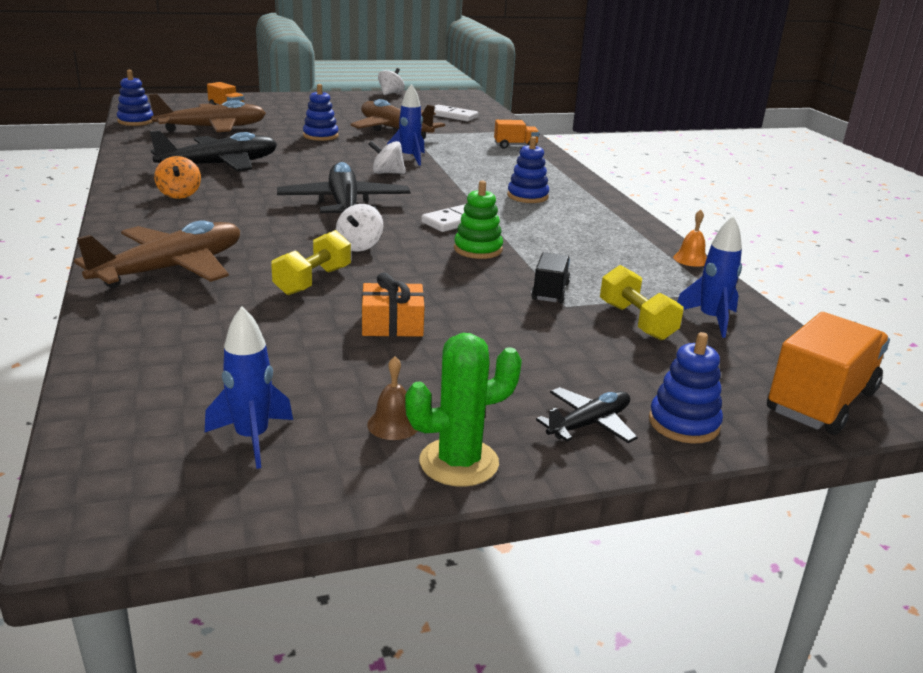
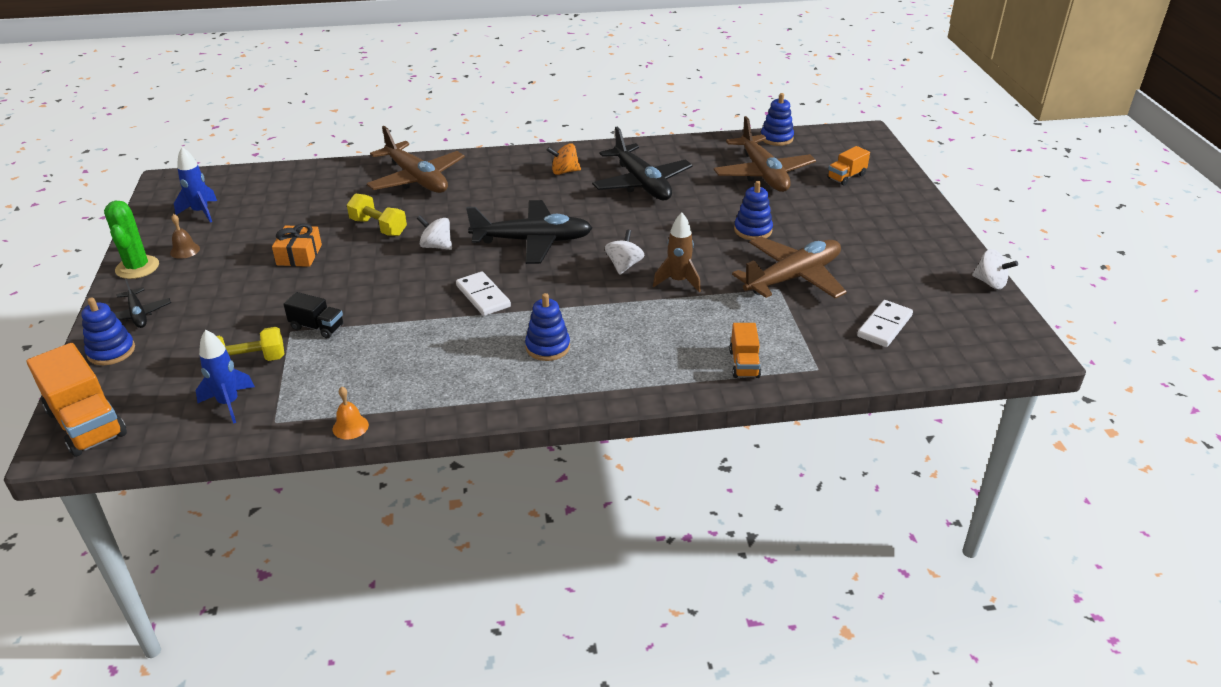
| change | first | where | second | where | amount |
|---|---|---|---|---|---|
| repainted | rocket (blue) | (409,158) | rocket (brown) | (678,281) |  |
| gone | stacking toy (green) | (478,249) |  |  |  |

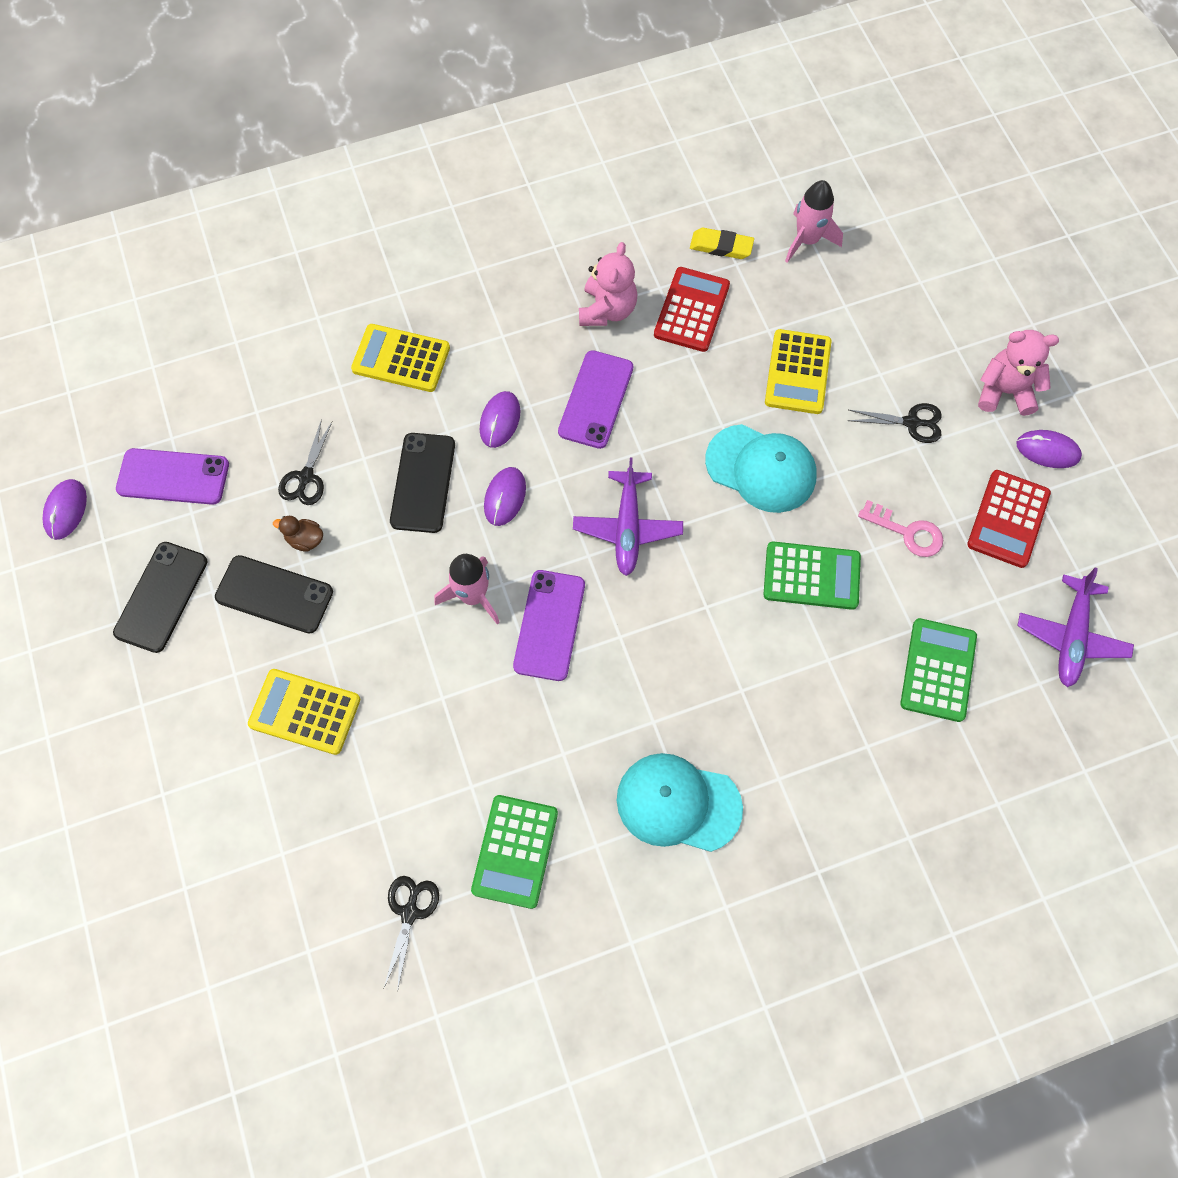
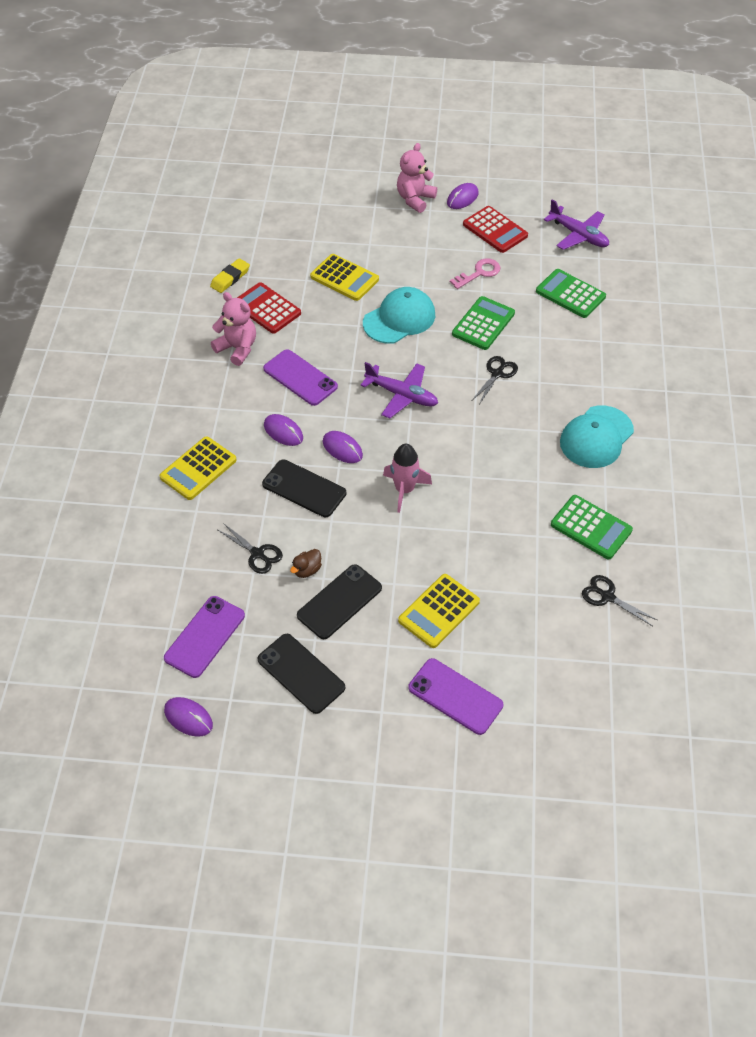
| change | first | where | second | where | amount |
|---|---|---|---|---|---|
| shifted | phone (purple) | (549,625) |  | (455,696) |  |
| shifted | scissors (black) | (911,422) |  | (497,374) |  |
| gone | rocket (pink) | (807,240) |  |  |  |

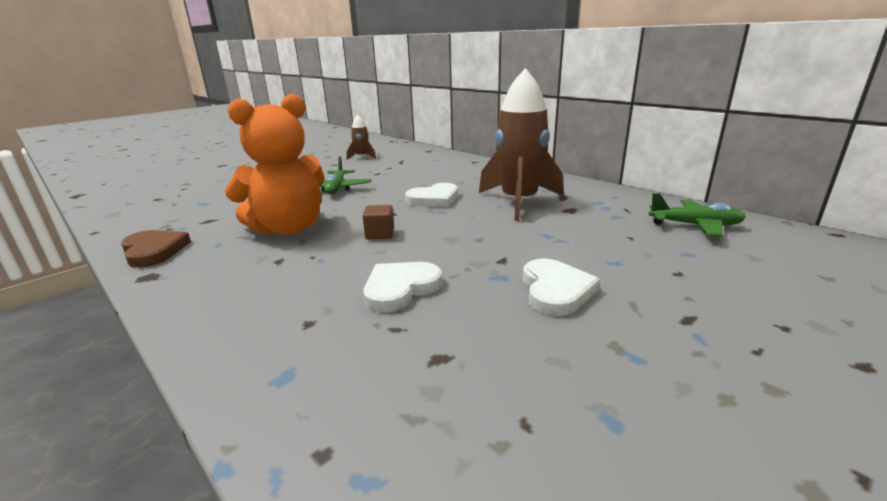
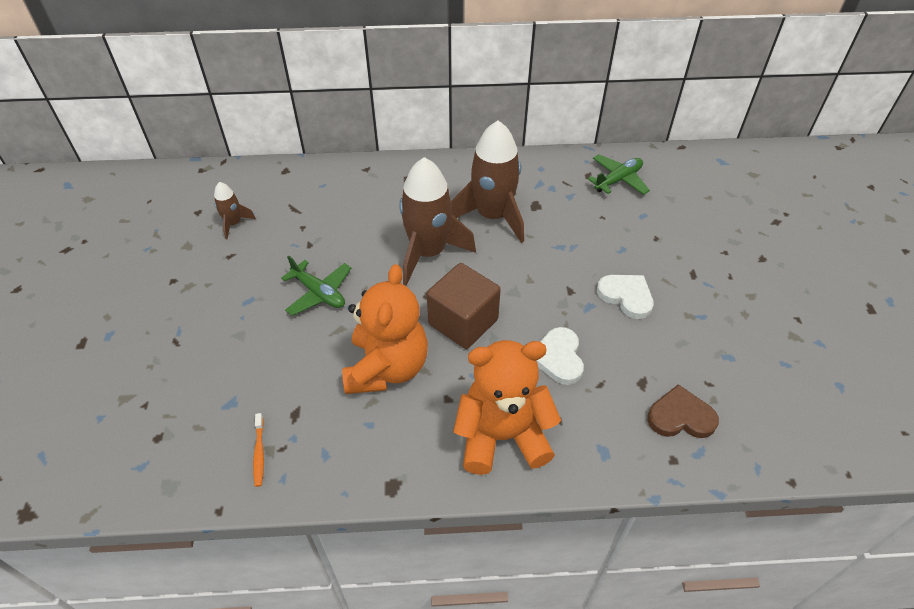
| change | first | where | second | where | amount |
|---|---|---|---|---|---|
| new |  |  | toothbrush (orange) | (259,453) |  |
| swapped | heart (white) | (434,199) | rocket (brown) | (428,252) |  |
| scaled | cube (brown) | (380,234) |  | (463,322) | x2.16 |
| new |  |  | teddy bear (orange) | (502,436) |  |
| shifted | heart (brown) | (154,251) |  | (680,416) |  |

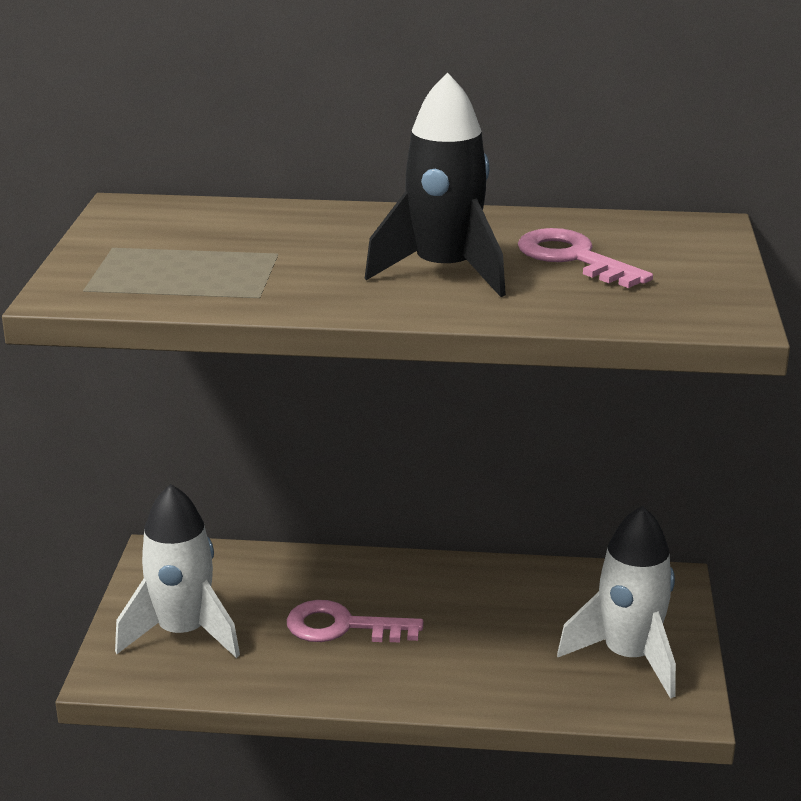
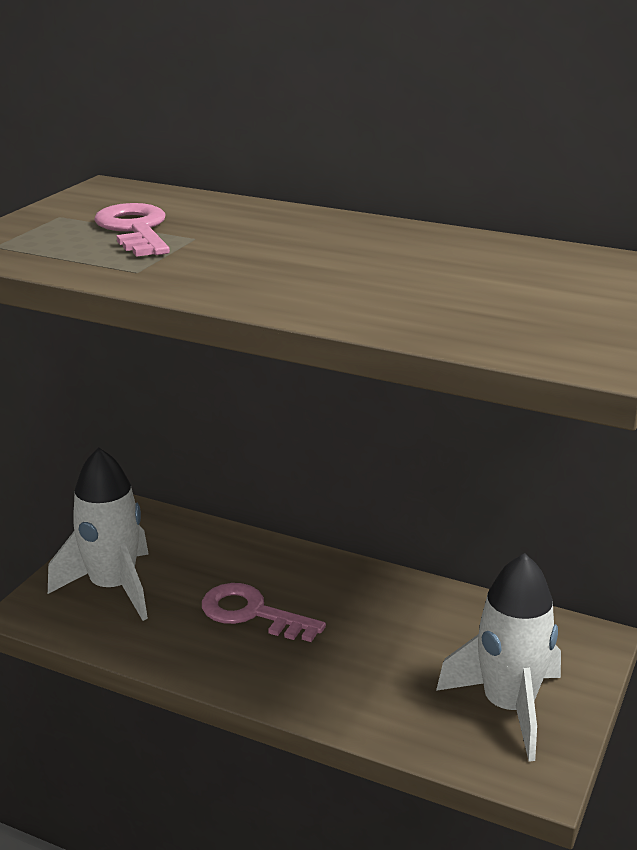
| change | first | where | second | where | amount |
|---|---|---|---|---|---|
| shifted | key (pink) | (573,258) |  | (134,229) |  |
| gone | rocket (black) | (444,271) |  |  |  |

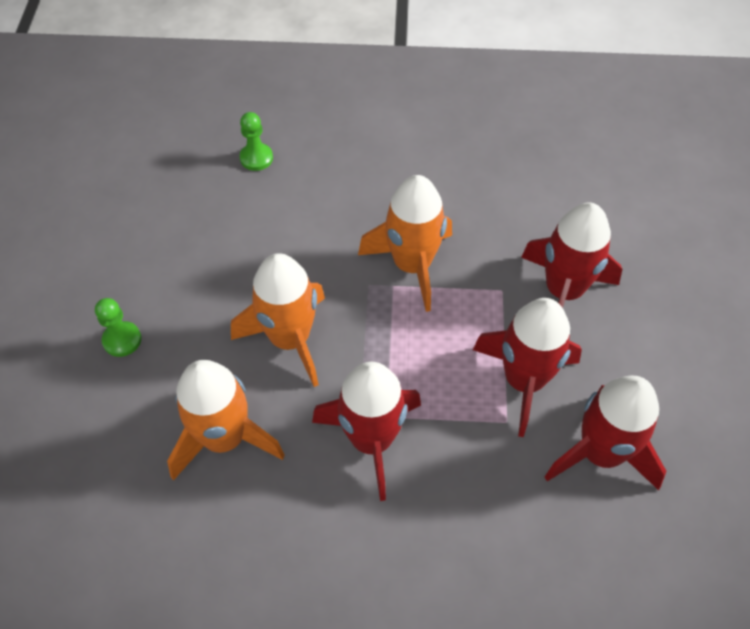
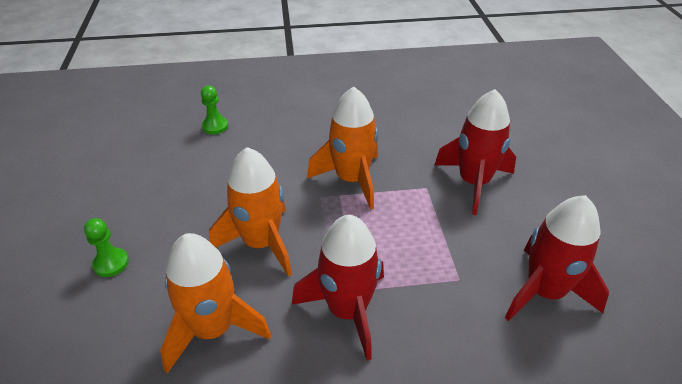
| change | first | where | second | where | amount |
|---|---|---|---|---|---|
| gone | rocket (red) | (524,381) |  |  |  |

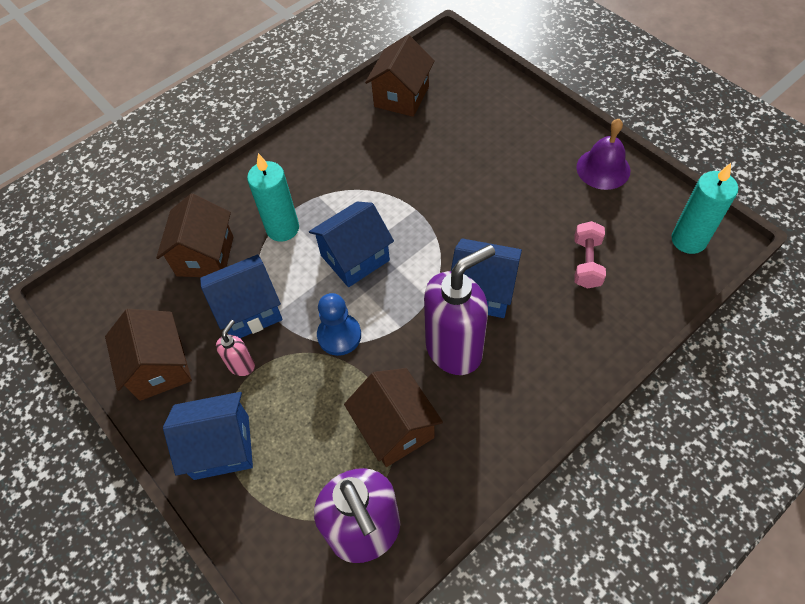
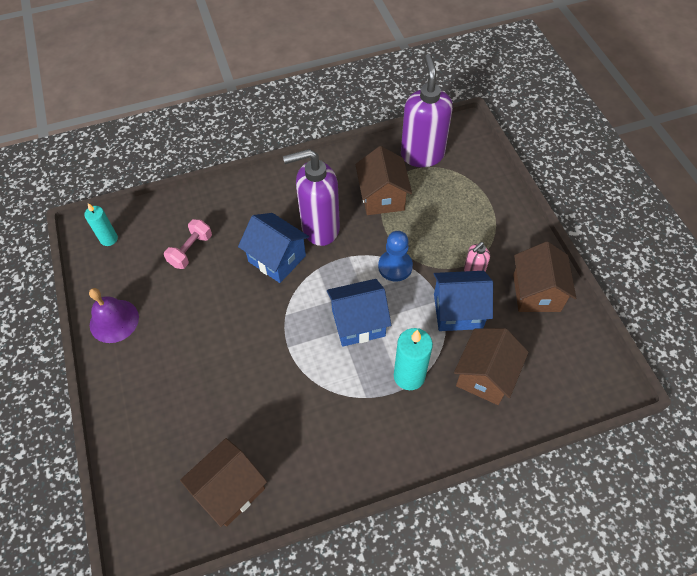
| change | first | where | second | where | amount |
|---|---|---|---|---|---|
| scaled | candle (turquoise) | (688,240) |  | (109,239) | x0.64 |
| gone | house (blue) | (221,447) |  |  |  |

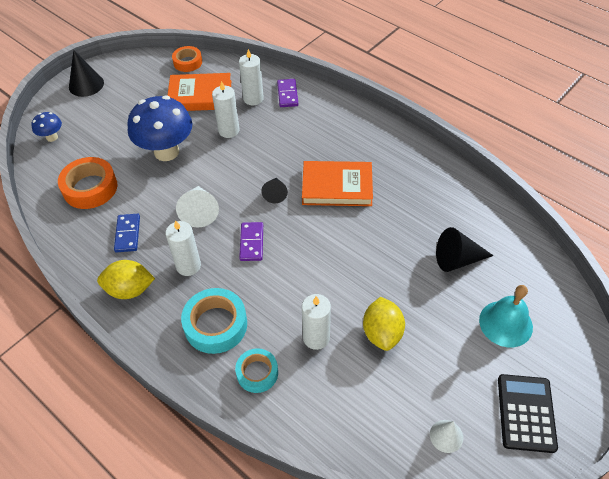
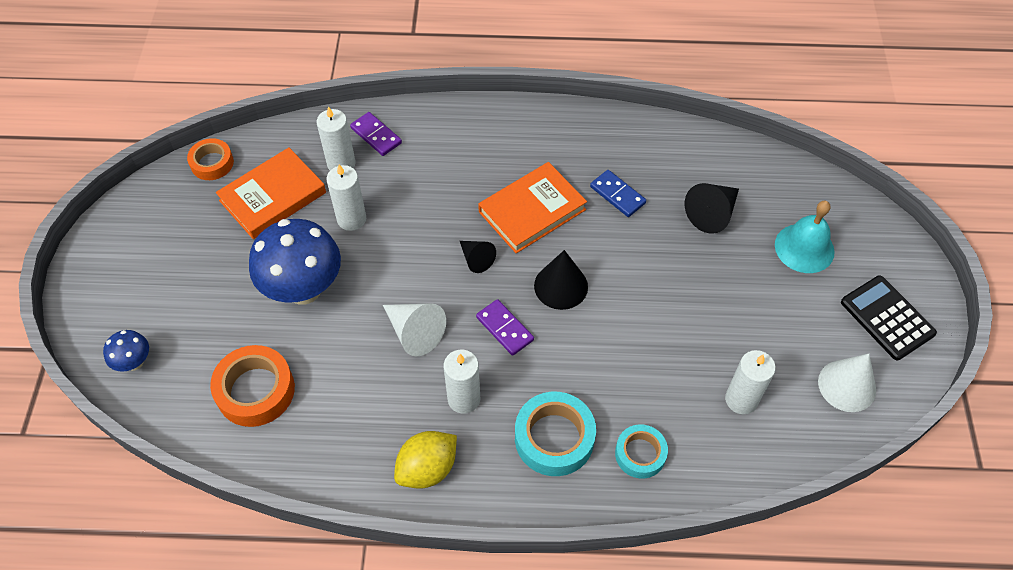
| change | first | where | second | where | amount |
|---|---|---|---|---|---|
| shifted | cone (black) | (86,85) |  | (561,286) |  |
| shifted | domino (blue) | (128,234) |  | (617,195) |  |
| shifted | candle (white) | (316,338) |  | (741,399) |  |
| scaled | cone (white) | (446,436) |  | (847,385) | x1.56 |
| gone | lemon (yellow) | (382,333) |  |  |  |

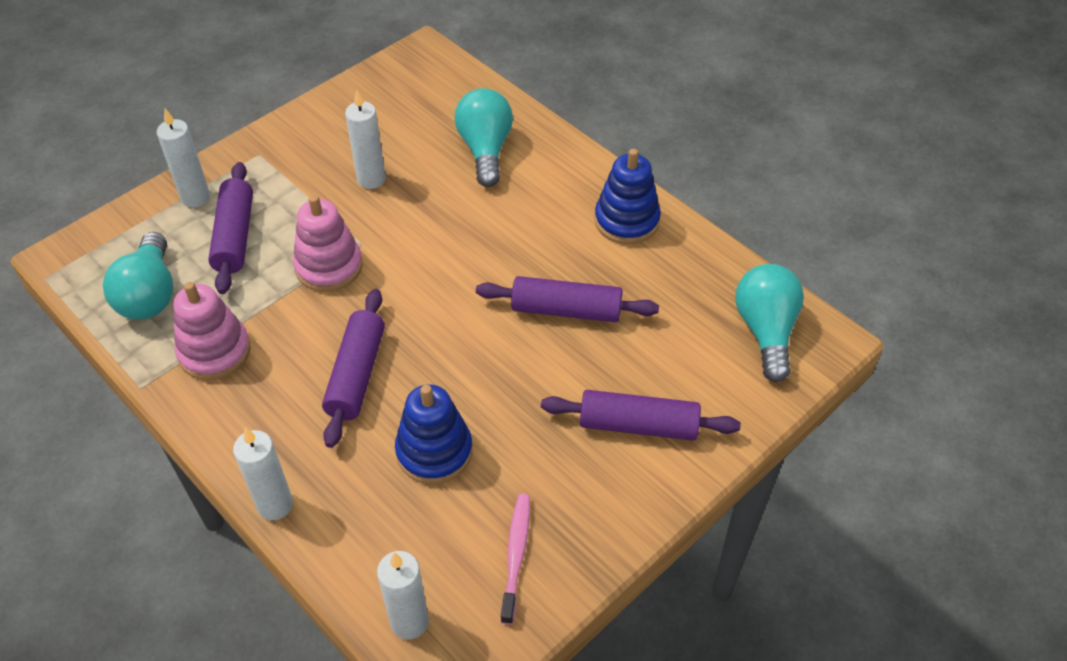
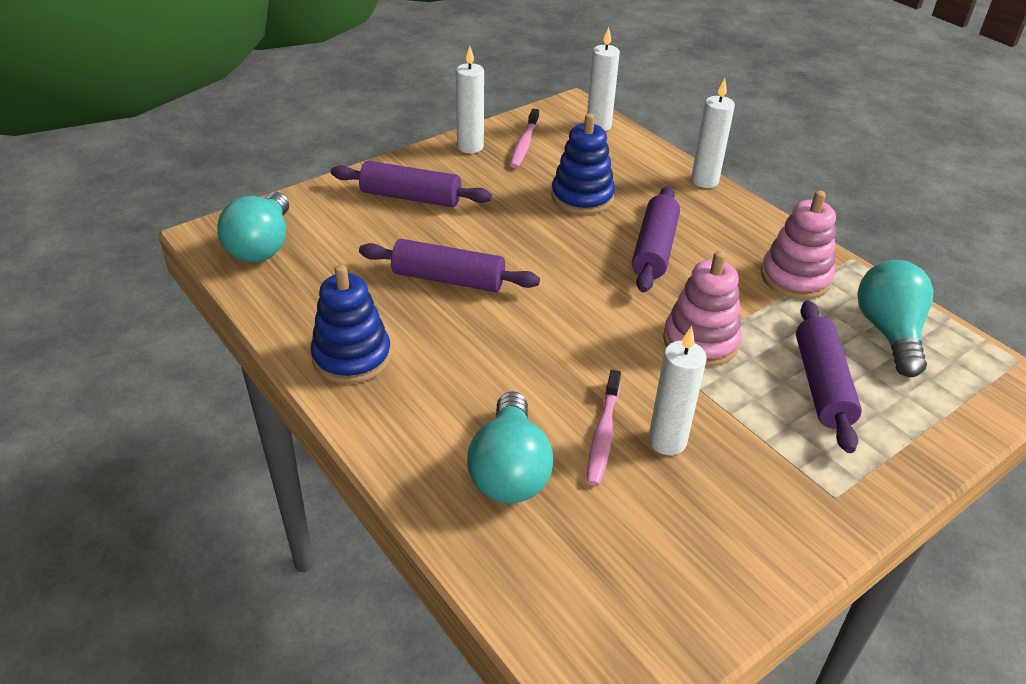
| change | first | where | second | where | amount |
|---|---|---|---|---|---|
| shifted | candle (white) | (195,197) |  | (470,147) |  |
| new |  |  | toothbrush (pink) | (603,434) |  |

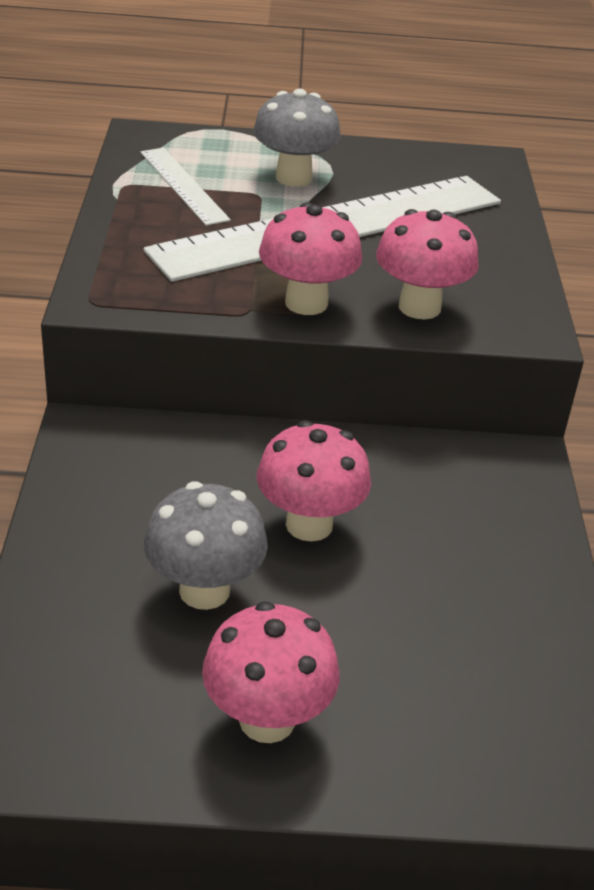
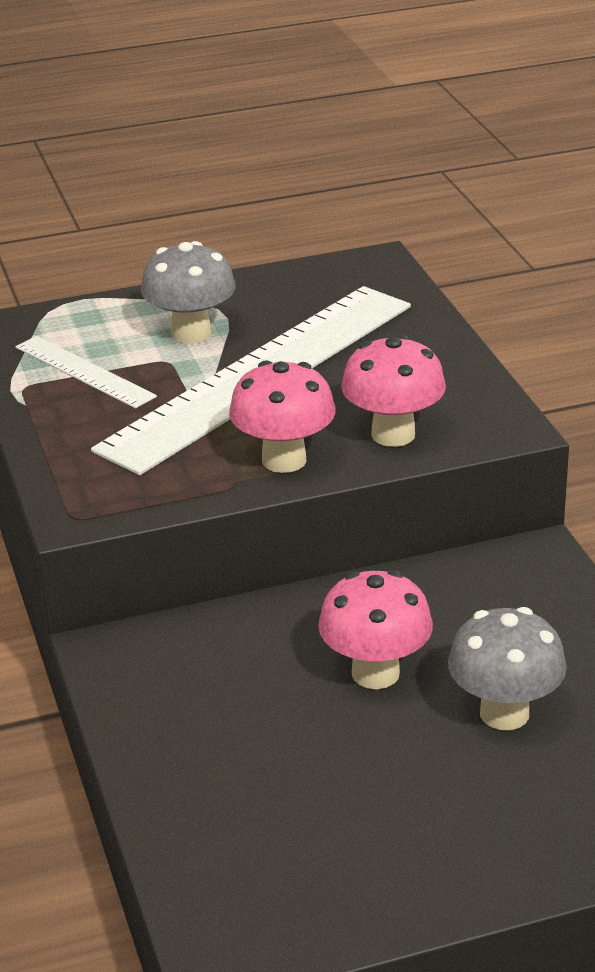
| change | first | where | second | where | amount |
|---|---|---|---|---|---|
| shifted | mushroom (grey) | (204,590) |  | (504,713) |  |
| gone | mushroom (pink) | (267,719) |  |  |  |

